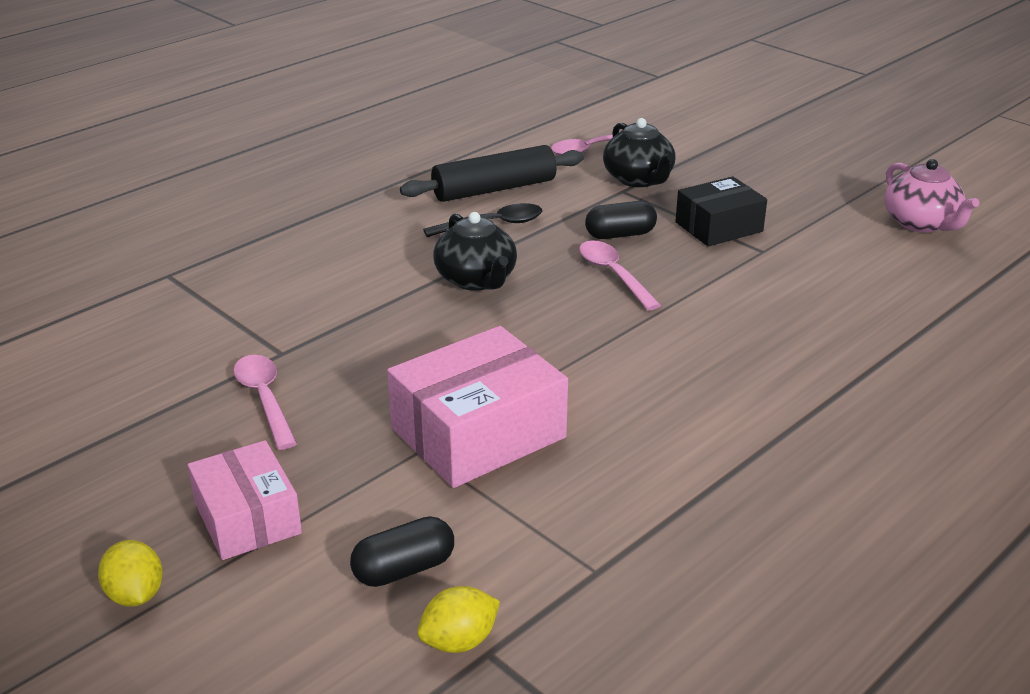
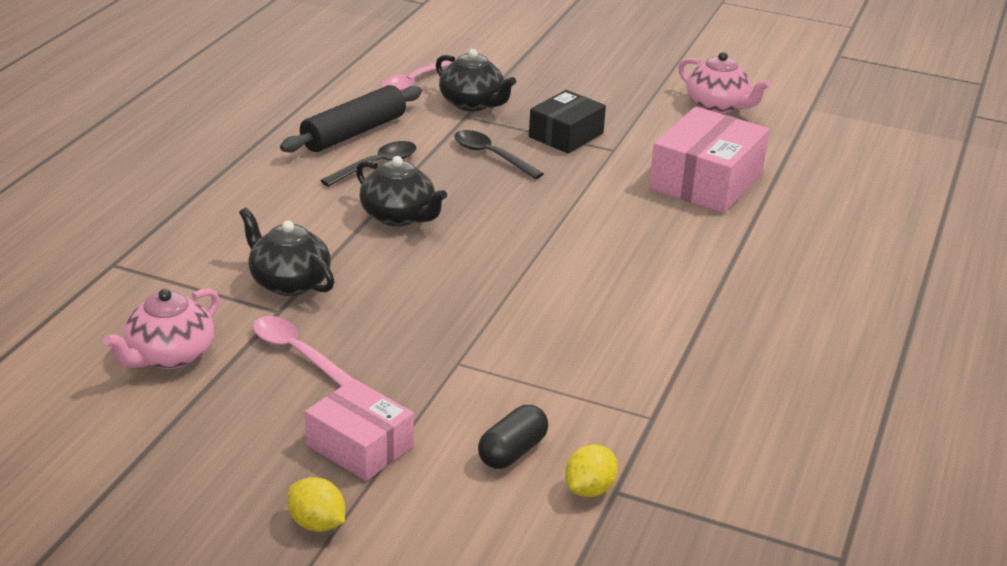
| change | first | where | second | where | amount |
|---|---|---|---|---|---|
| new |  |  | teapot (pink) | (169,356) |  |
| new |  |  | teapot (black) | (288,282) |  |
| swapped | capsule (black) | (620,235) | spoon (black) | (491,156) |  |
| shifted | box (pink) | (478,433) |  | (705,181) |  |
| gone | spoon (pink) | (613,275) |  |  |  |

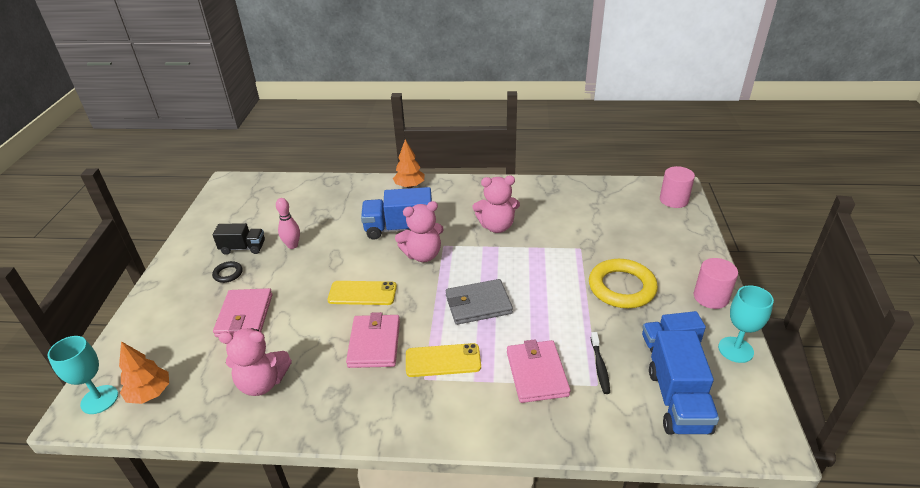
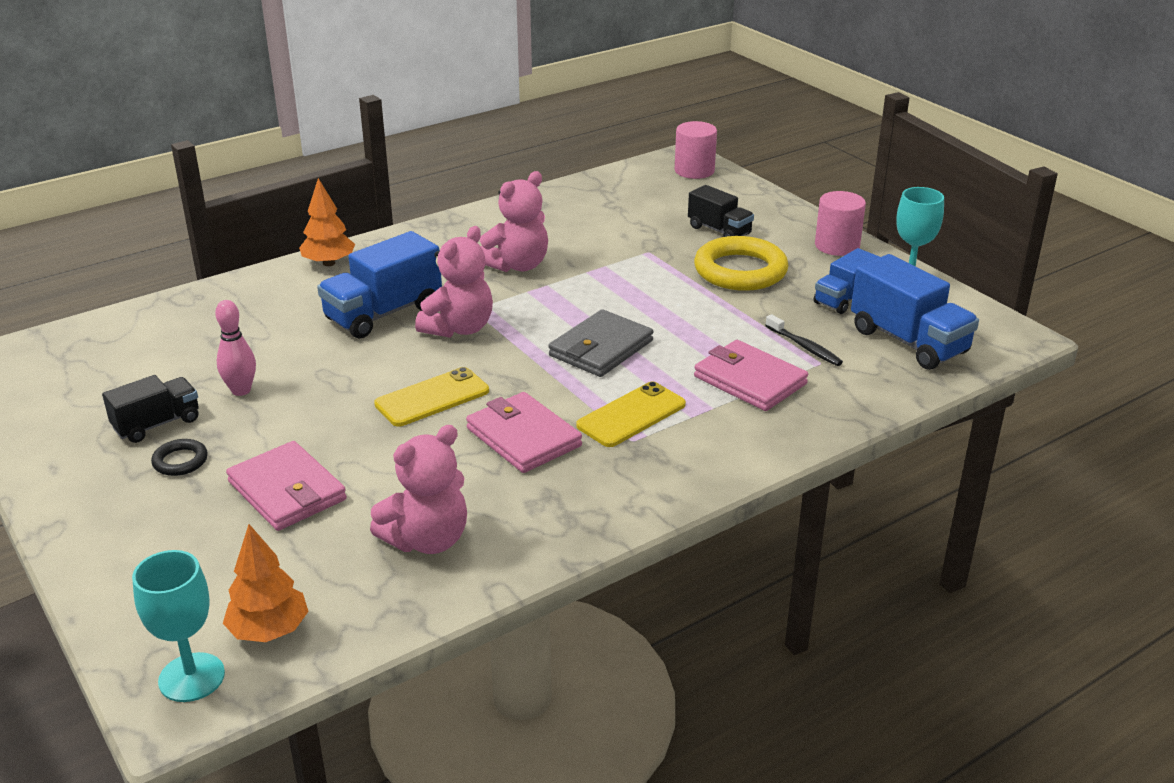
| change | first | where | second | where | amount |
|---|---|---|---|---|---|
| new |  |  | truck (black) | (719,230) |  |

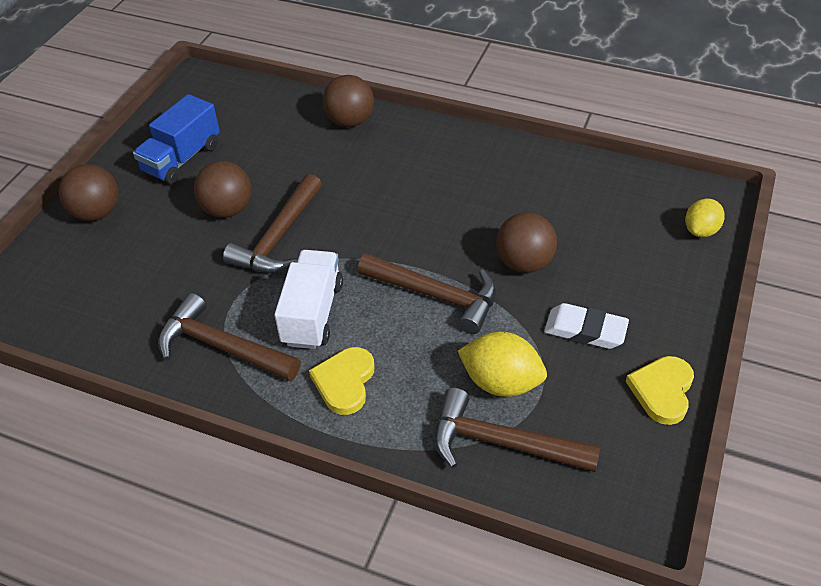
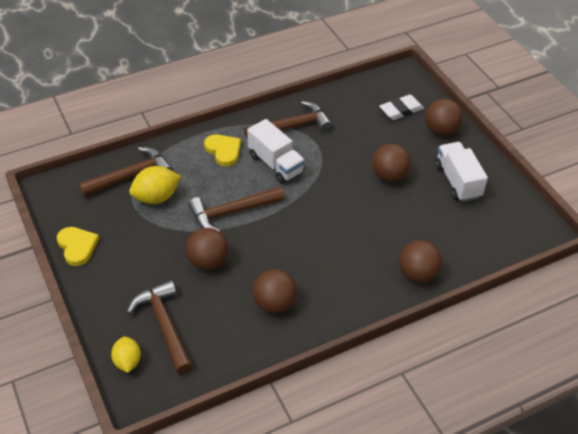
| change | first | where | second | where | amount |
|---|---|---|---|---|---|
| shifted | hammer (brown) | (278,237) |  | (164,325) |  |
| new |  |  | ball (brown) | (274,304) |  |
| shifted | eraser (white) | (585,330) |  | (401,110) |  |
| repainted | truck (blue) | (182,159) | truck (white) | (457,181) |  |

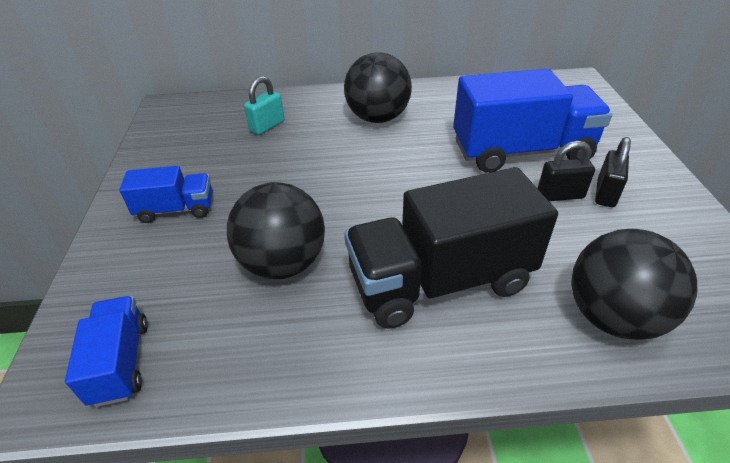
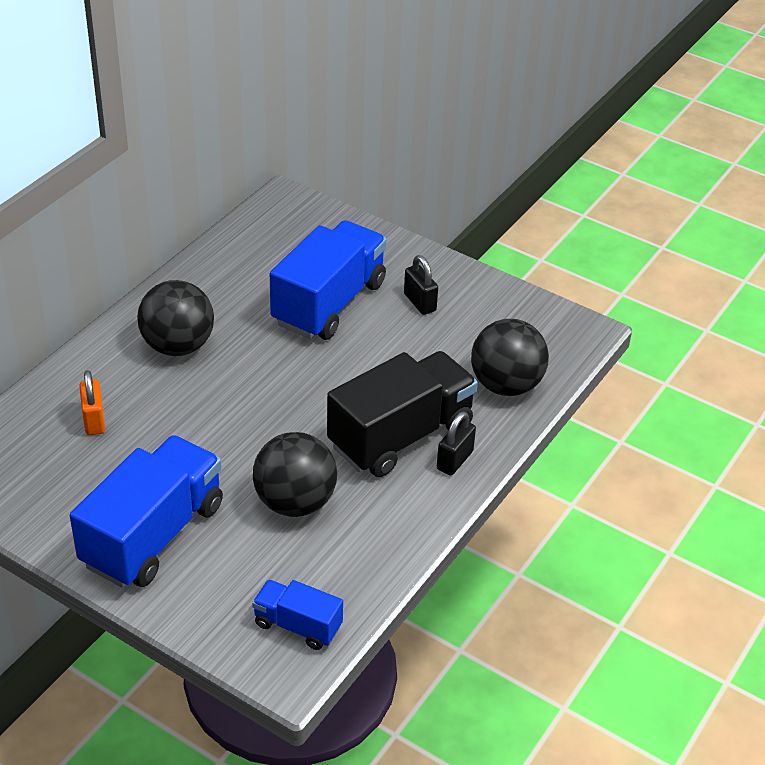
| change | first | where | second | where | amount |
|---|---|---|---|---|---|
| scaled | truck (blue) | (176,209) |  | (153,535) | x1.95 |
| repainted | padlock (turquoise) | (267,126) | padlock (orange) | (94,420) |  |
| rotated | truck (black) | (440,281) |  | (401,436) | 150 degrees counterclockwise |
| shifted | padlock (black) | (560,195) |  | (454,460) |  |

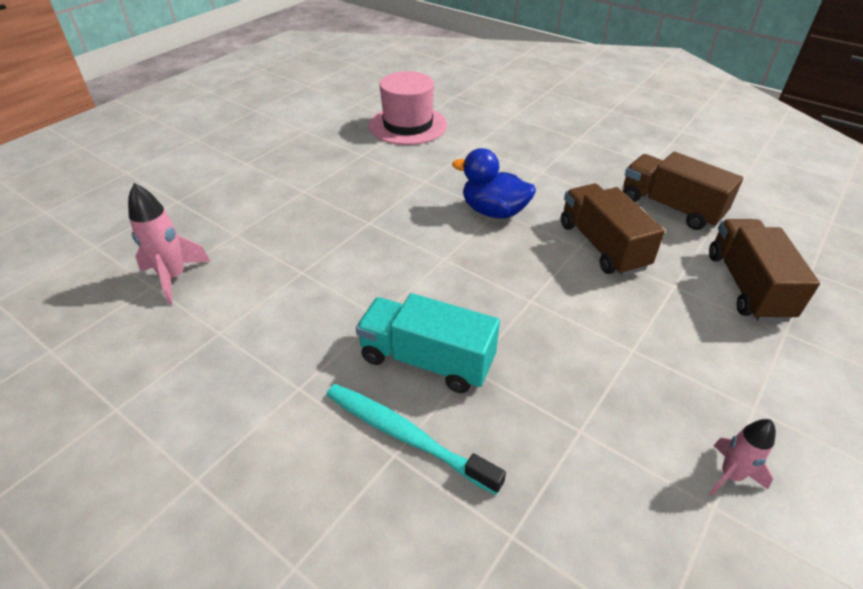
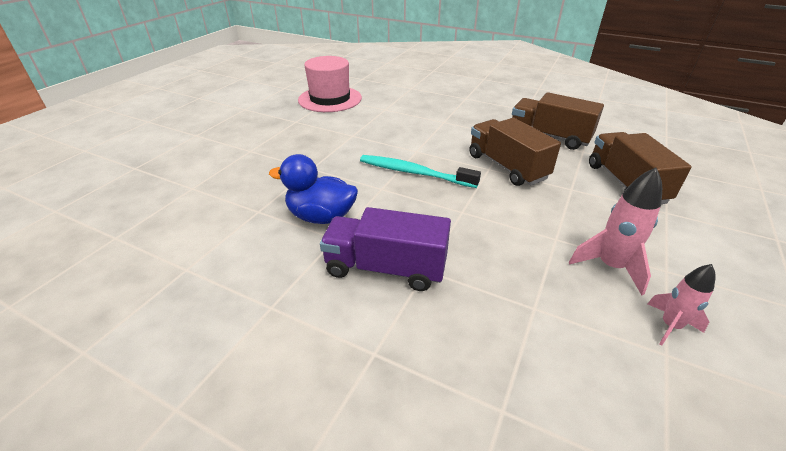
| change | first | where | second | where | amount |
|---|---|---|---|---|---|
| shifted | duck (blue) | (493,211) |  | (321,217) |  |
| repainted | truck (turquoise) | (426,360) | truck (purple) | (385,268) |  |
| shifted | toothbrush (turquoise) | (406,436) |  | (414,173) |  |
| shifted | rocket (pink) | (174,278) |  | (610,266) |  |

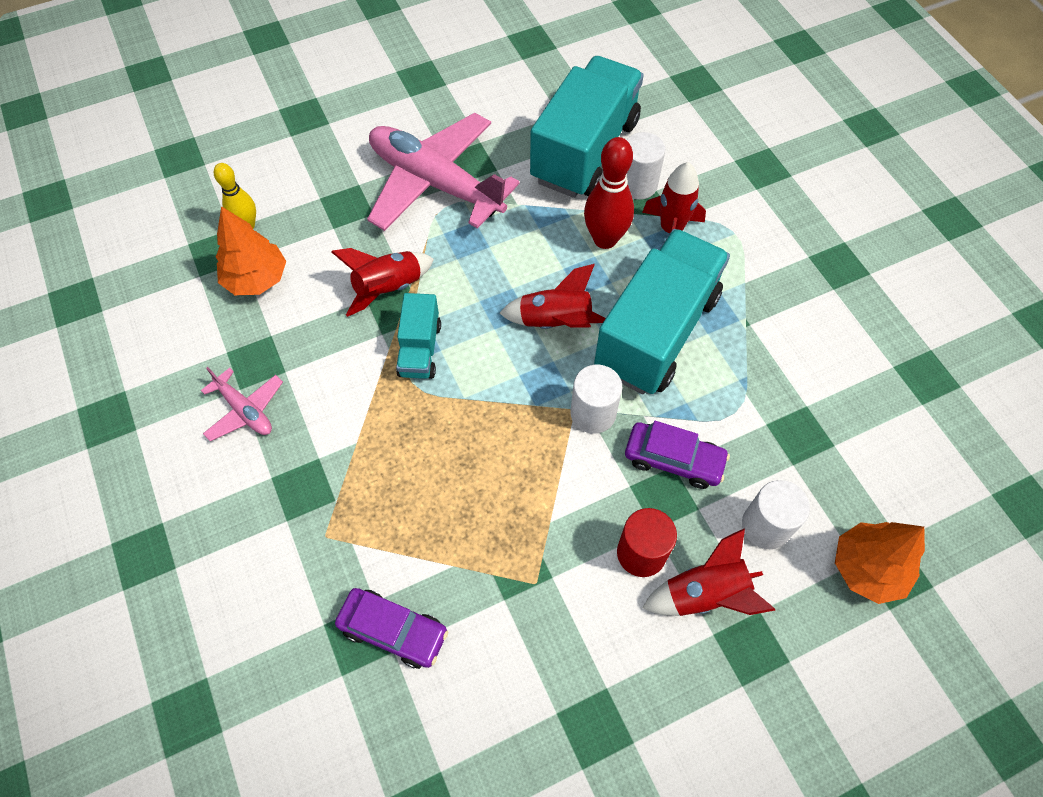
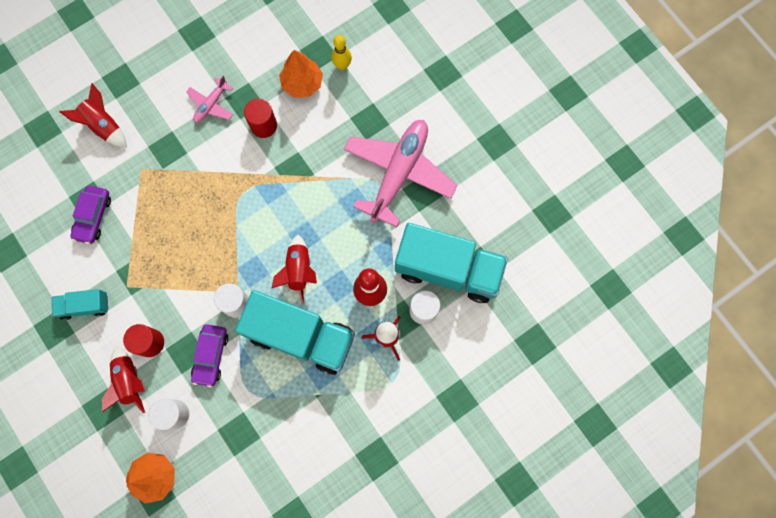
| change | first | where | second | where | amount |
|---|---|---|---|---|---|
| shifted | truck (turquoise) | (420,349) |  | (85,306) |  |
| shifted | rocket (red) | (388,288) |  | (104,125) |  |
| new |  |  | cylinder (red) | (263,125) |  |

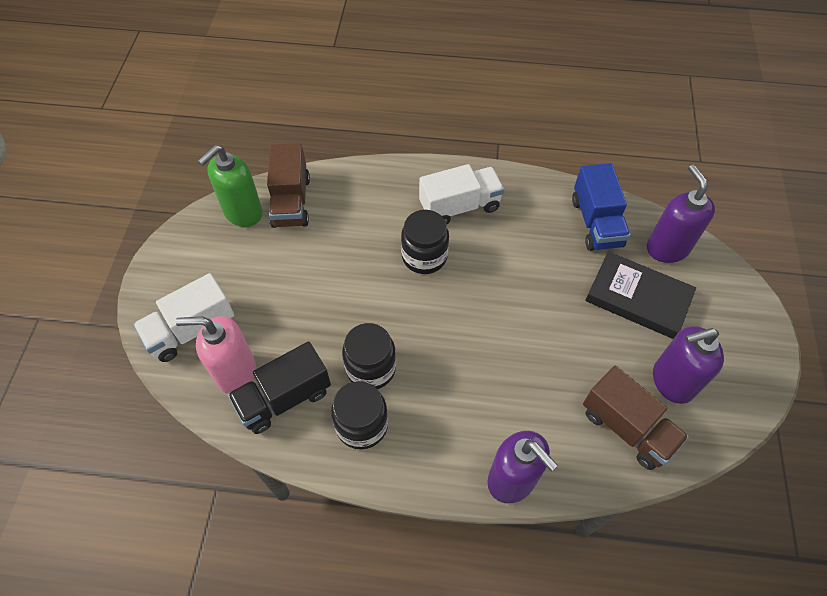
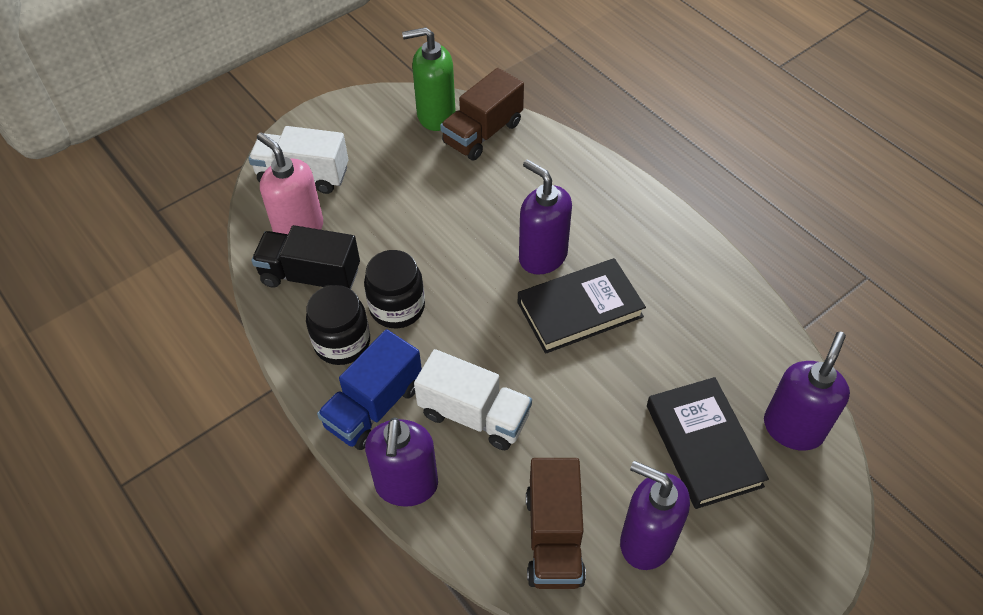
| change | first | where | second | where | amount |
|---|---|---|---|---|---|
| shifted | truck (blue) | (596,222) |  | (374,406) |  |
| shifted | truck (white) | (459,206) |  | (474,415) |  |
| new |  |  | book (black) | (580,309) |  |
| swapped | jar (black) | (424,256) | soap dispenser (purple) | (542,256) |  |

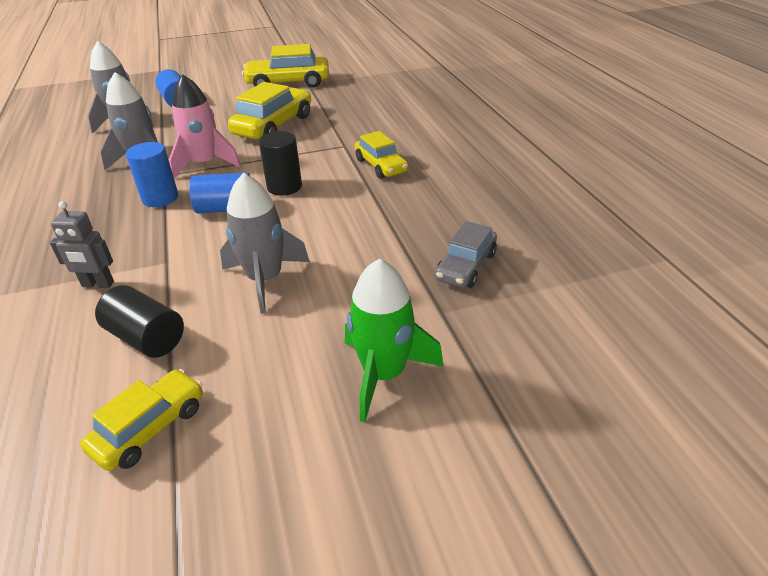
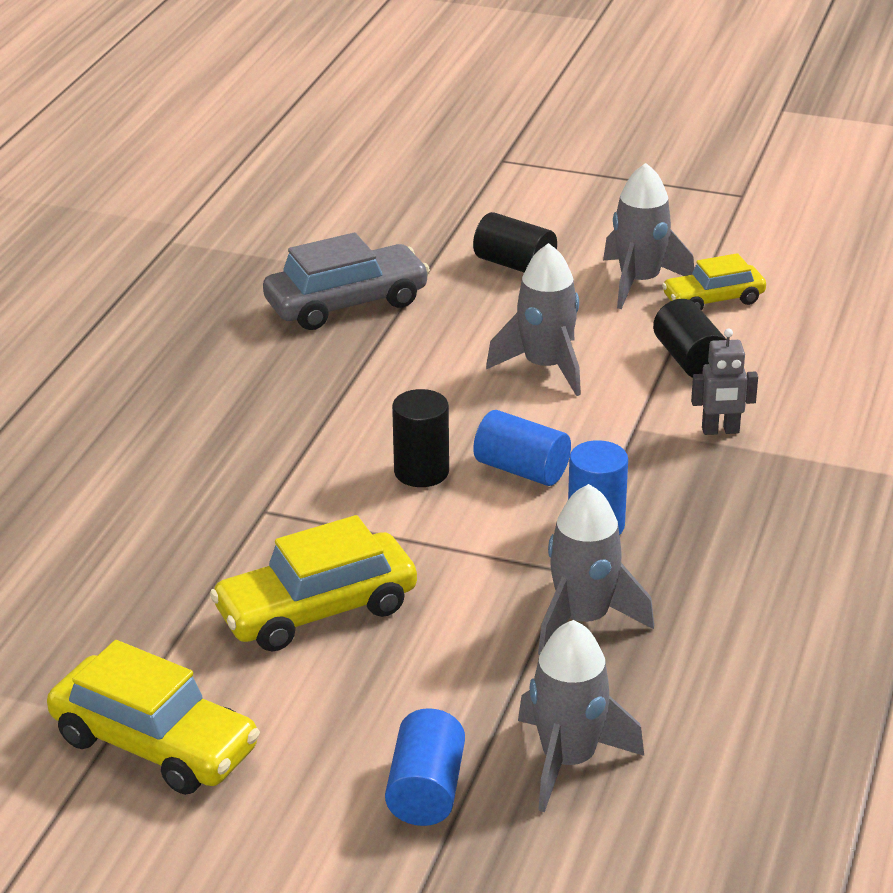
| change | first | where | second | where | amount |
|---|---|---|---|---|---|
| scaled | car (grey) | (466,266) |  | (346,303) | x1.60 |
| swapped | rocket (green) | (384,374) | cylinder (black) | (514,265) |  |
| new |  |  | rocket (grey) | (639,282) |  |
| rotated | robot (grey) | (98,284) |  | (720,431) | 135 degrees clockwise |
| gone | rocket (pink) | (205,164) |  |  |  |
| gone | car (yellow) | (380,166) |  |  |  |

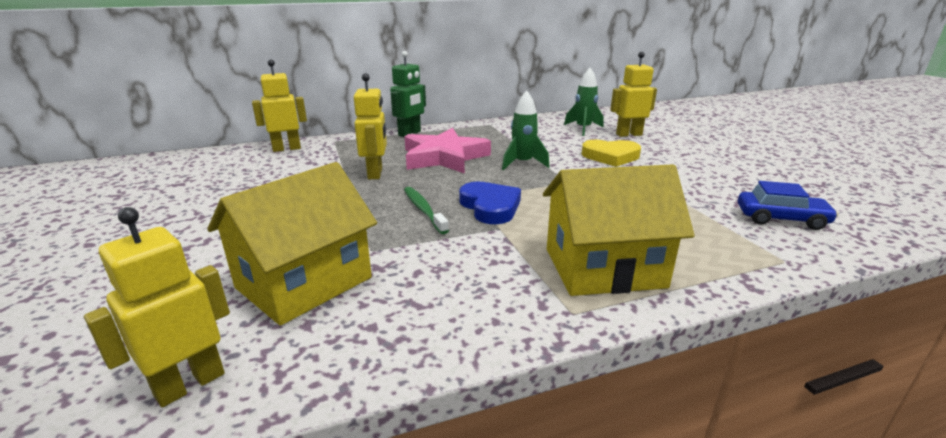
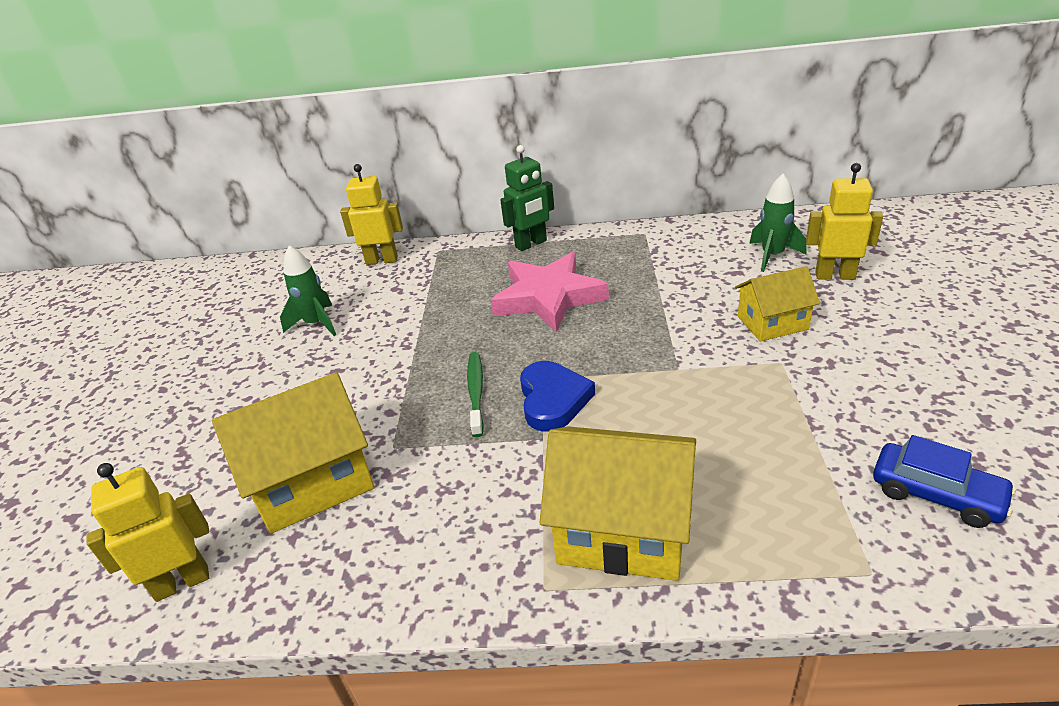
| change | first | where | second | where | amount |
|---|---|---|---|---|---|
| shifted | rocket (green) | (523,163) |  | (316,324) |  |
| swapped | heart (yellow) | (611,156) | house (yellow) | (772,323) |  |
| gone | robot (yellow) | (375,173) |  |  |  |

